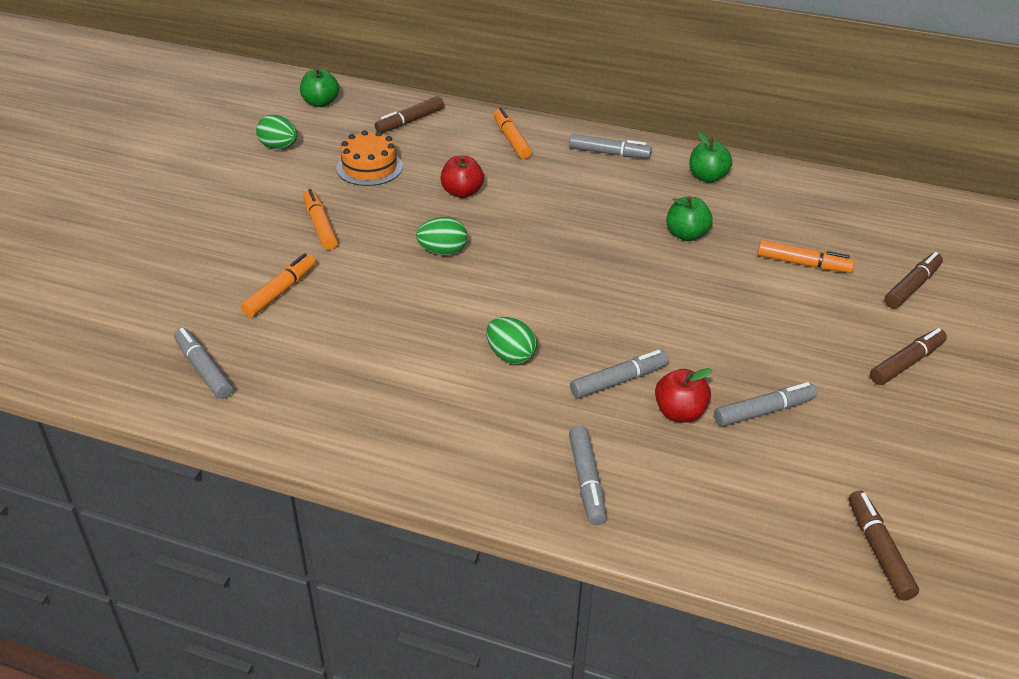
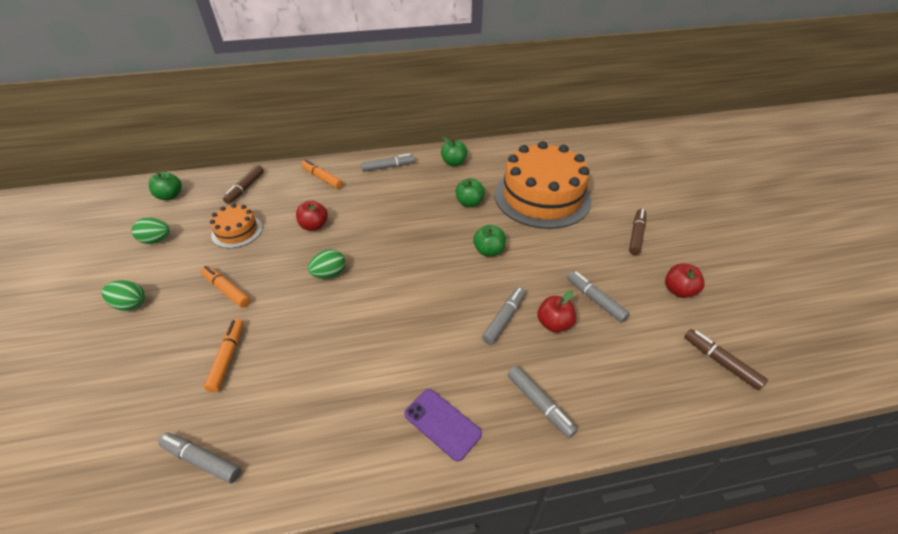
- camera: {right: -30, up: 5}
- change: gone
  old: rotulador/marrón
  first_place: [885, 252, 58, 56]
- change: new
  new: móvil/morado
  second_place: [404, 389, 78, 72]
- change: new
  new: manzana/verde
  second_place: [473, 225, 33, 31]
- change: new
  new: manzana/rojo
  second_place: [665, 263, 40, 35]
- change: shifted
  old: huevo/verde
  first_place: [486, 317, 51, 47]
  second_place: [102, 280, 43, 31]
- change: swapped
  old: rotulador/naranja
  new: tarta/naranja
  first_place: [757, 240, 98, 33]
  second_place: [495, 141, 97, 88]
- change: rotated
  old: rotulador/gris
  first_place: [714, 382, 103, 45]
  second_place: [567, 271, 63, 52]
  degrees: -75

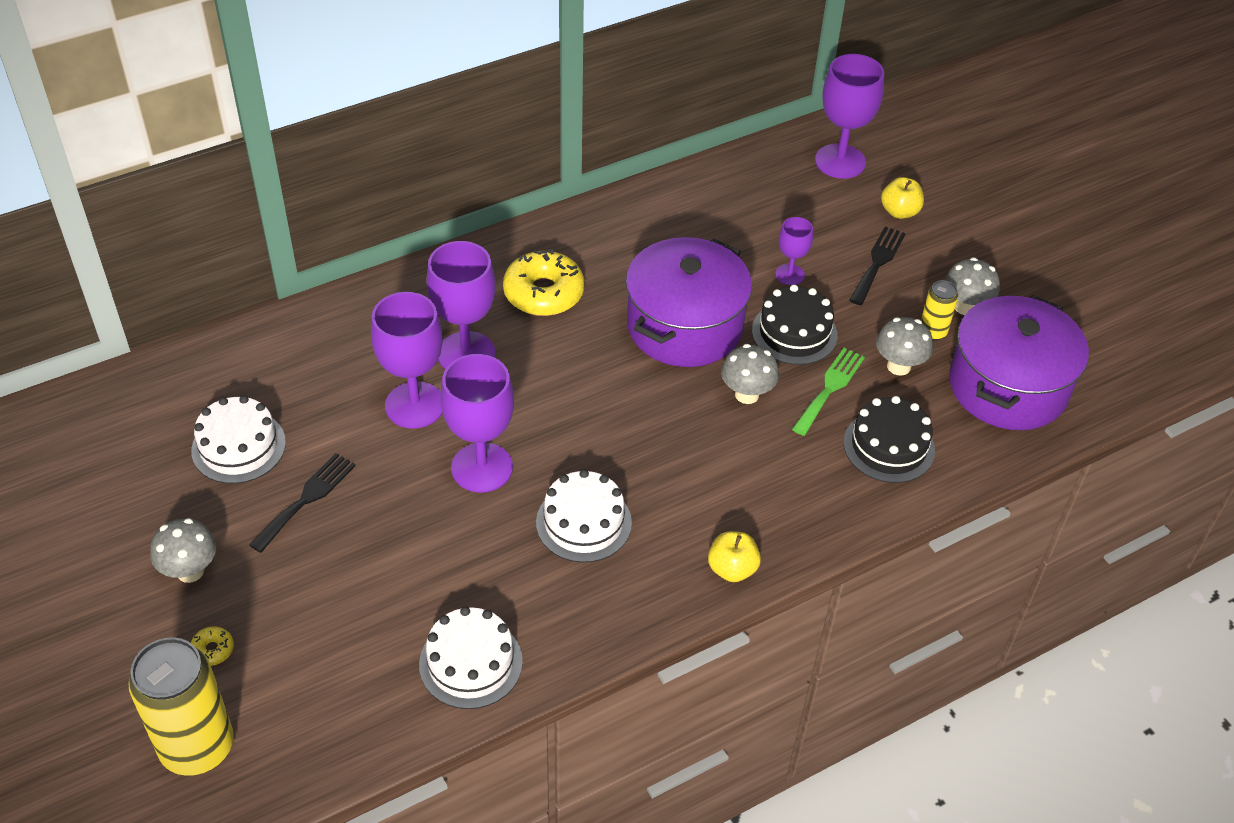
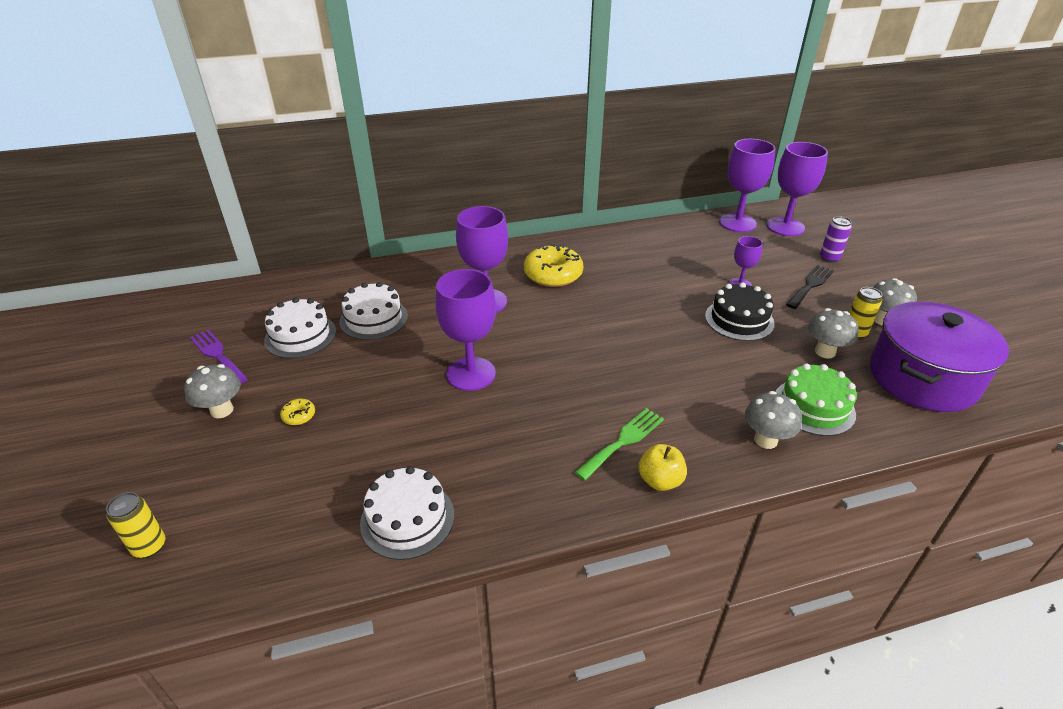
- camera: {right: 15, up: -10}
- change: gone
  old: tenedor/negro
  first_place: [249, 453, 107, 100]
- change: gone
  old: olla/morado
  first_place: [626, 237, 126, 130]
- change: new
  new: tenedor/morado
  second_place: [190, 329, 58, 55]
- change: shifted
  old: rosquilla/amarillo
  first_place: [190, 626, 44, 40]
  second_place: [280, 399, 35, 26]
- change: shifted
  old: copa/morado
  first_place: [371, 292, 72, 137]
  second_place: [719, 139, 56, 93]
- change: shifted
  old: tarta/blanco
  first_place: [536, 469, 96, 94]
  second_place: [340, 282, 68, 58]
- change: shifted
  old: seta/gris
  first_place: [721, 344, 58, 60]
  second_place: [745, 391, 57, 58]
- change: shifted
  old: tenedor/verde
  first_place: [792, 348, 73, 88]
  second_place: [574, 408, 90, 73]
- change: swapped
  old: manzana/amarillo
  new: lata/morado
  first_place: [881, 177, 43, 42]
  second_place: [820, 216, 32, 47]
- change: repainted
  old: tarta/negro
  new: tarta/verde
  first_place: [843, 396, 92, 87]
  second_place: [775, 363, 82, 73]
- change: scaled
  old: lata/amarillo
  first_place: [128, 637, 106, 139]
  second_place: [106, 492, 59, 66]
  factor: 0.49

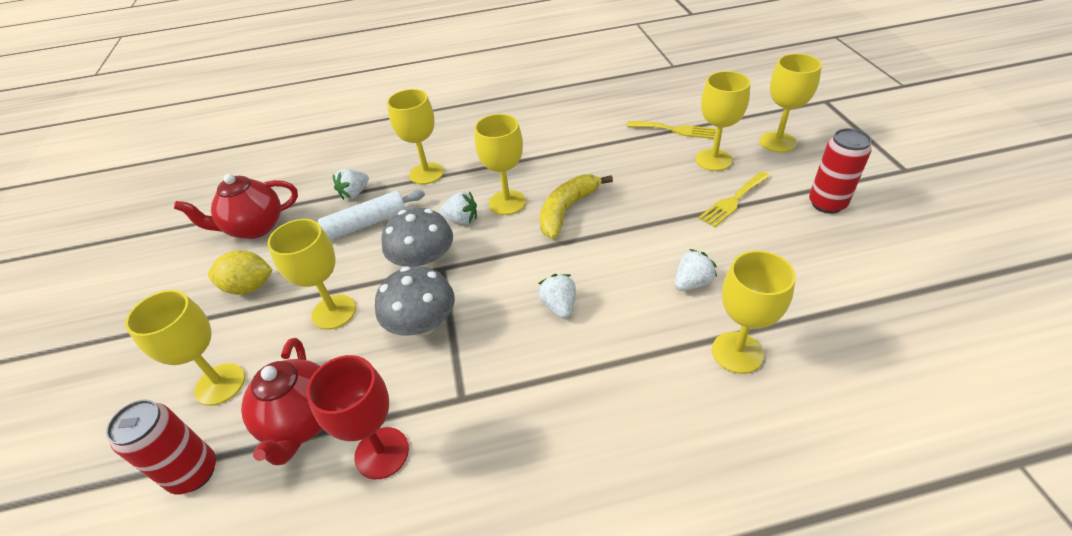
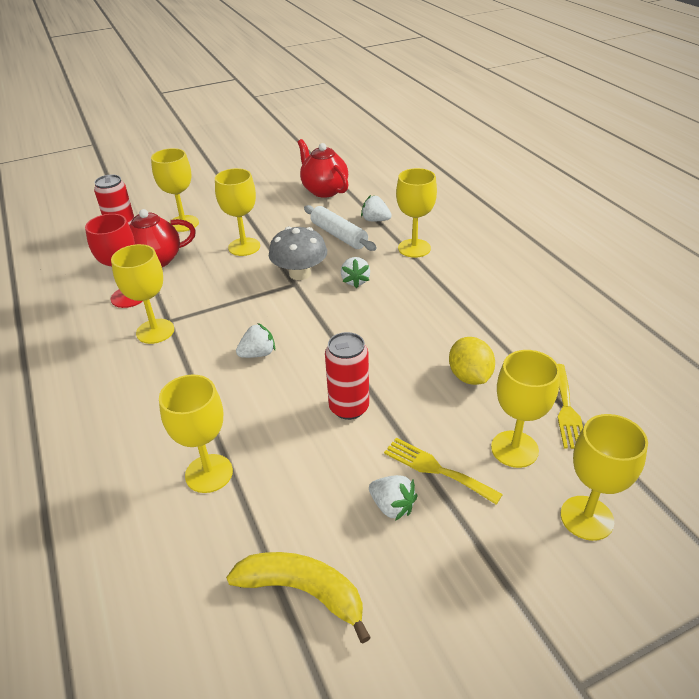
- camera: {right: 75, up: -5}
- change: gone
  old: seta/gris
  first_place: [375, 266, 80, 70]
- change: shifted
  old: limón/amarillo
  first_place: [208, 250, 65, 45]
  second_place: [449, 337, 46, 48]
- change: shifted
  old: copa/amarillo
  first_place: [475, 114, 51, 101]
  second_place: [111, 244, 63, 100]
- change: shifted
  old: plátano/amarillo
  first_place: [540, 175, 73, 64]
  second_place: [226, 552, 145, 91]
- change: shifted
  old: fresa/blanco
  first_place: [675, 249, 42, 42]
  second_place: [369, 475, 48, 46]
- change: shifted
  old: lata/rojo
  first_place: [809, 128, 63, 86]
  second_place: [325, 332, 44, 88]

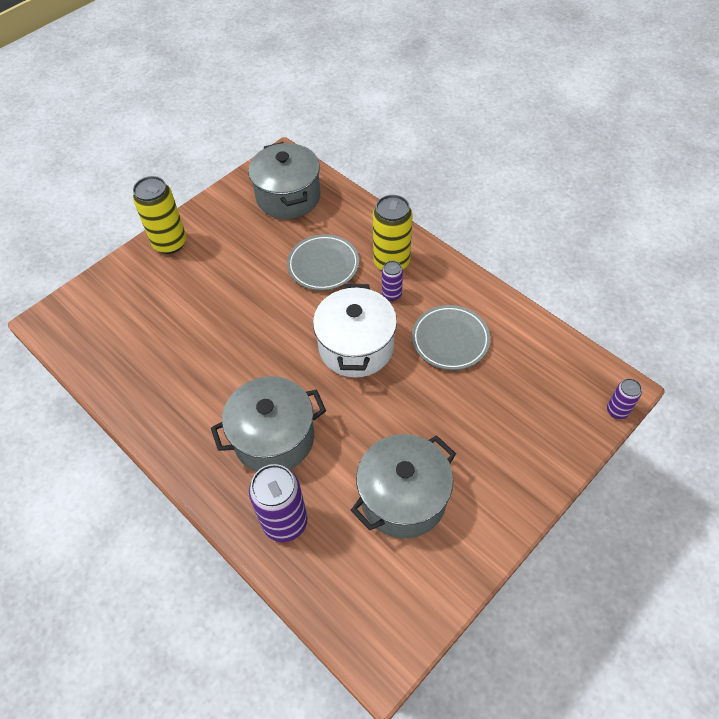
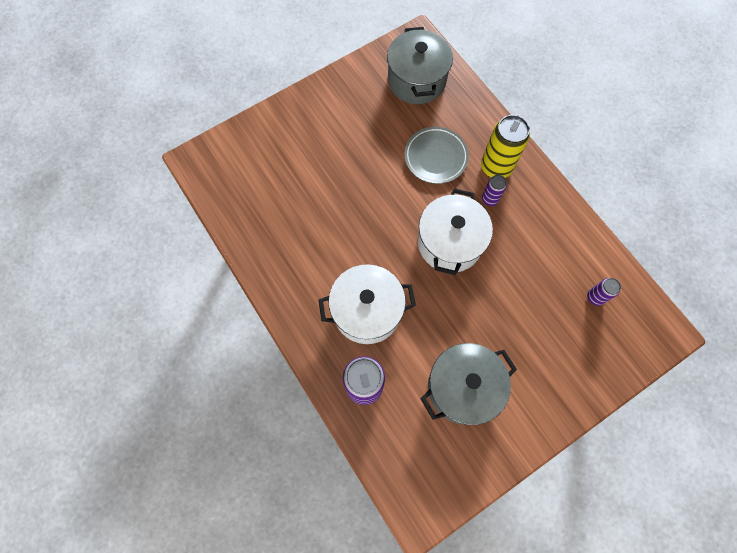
- camera: {right: 10, up: 15}
- change: gone
  old: lata/amarillo
  first_place: [133, 176, 53, 78]
- change: gone
  old: plato/gris
  first_place: [412, 305, 79, 65]
- change: shifted
  old: lata/morado
  first_place: [607, 378, 35, 41]
  second_place: [587, 278, 34, 28]
- change: repainted
  old: olla/gris
  new: olla/blanco
  first_place: [211, 376, 115, 96]
  second_place: [318, 264, 98, 80]

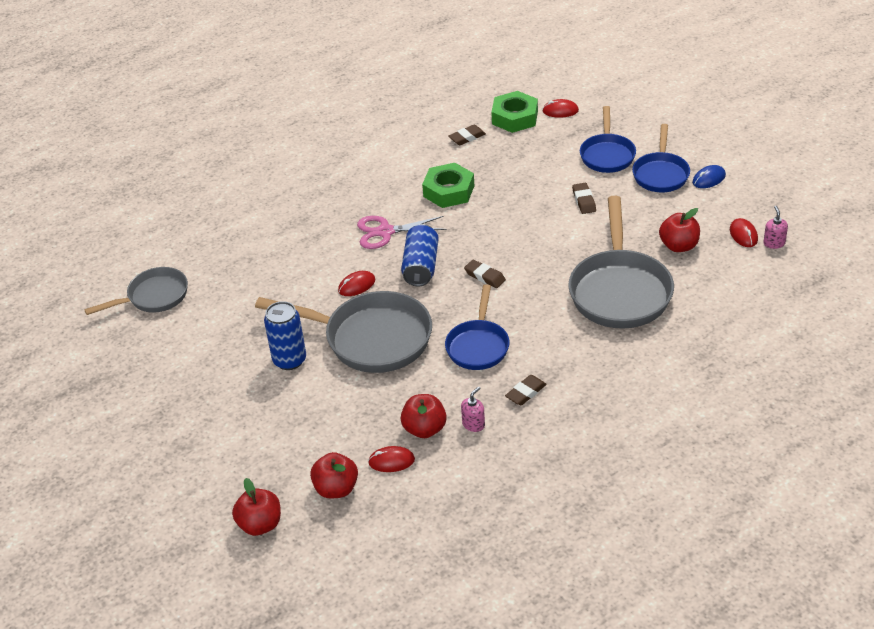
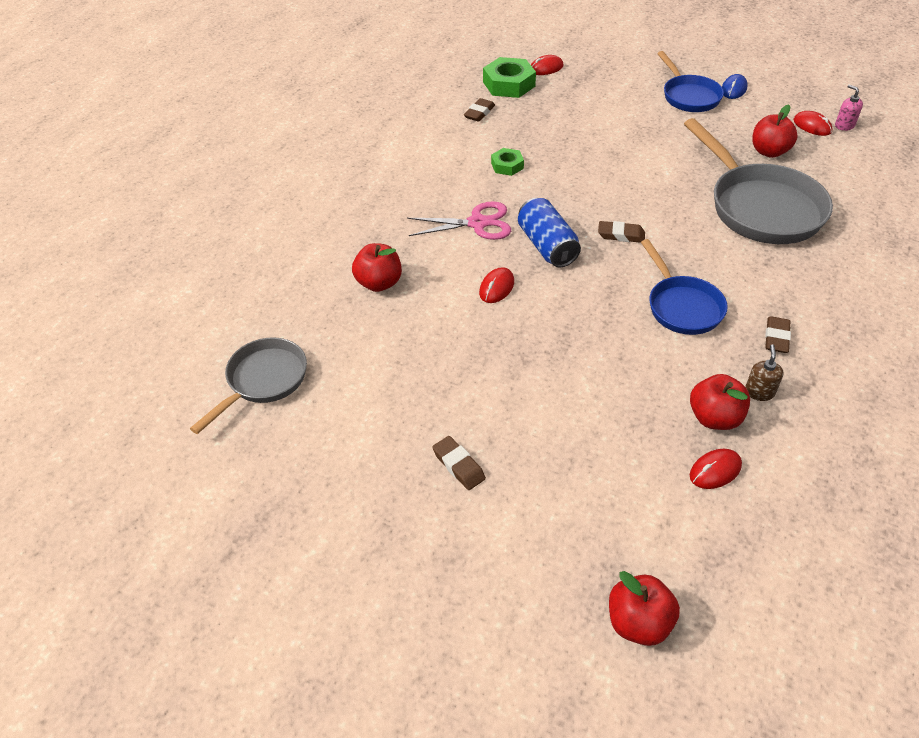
- camera: {right: -30, up: 5}
- change: gone
  old: sartén/gris
  first_place: [255, 291, 177, 82]
- change: gone
  old: lata/azul
  first_place: [264, 301, 42, 69]
- change: gone
  old: sartén/azul
  first_place: [580, 106, 56, 67]
- change: shifted
  old: manzana/rojo
  first_place: [310, 452, 48, 46]
  second_place: [352, 243, 50, 49]
- change: shifted
  old: goma de borrar/marrón
  first_place: [572, 183, 24, 31]
  second_place: [432, 436, 54, 54]
- change: repainted
  old: dispensador de jabón/rosa
  new: dispensador de jabón/marrón
  first_place: [461, 386, 24, 46]
  second_place: [745, 344, 39, 57]
- change: rotated
  old: tijeras/rosa
  first_place: [357, 216, 90, 33]
  second_place: [407, 201, 104, 39]
  degrees: -150
- change: scaled
  old: tuerca/verde
  first_place: [422, 163, 52, 45]
  second_place: [491, 148, 33, 28]
  factor: 0.57

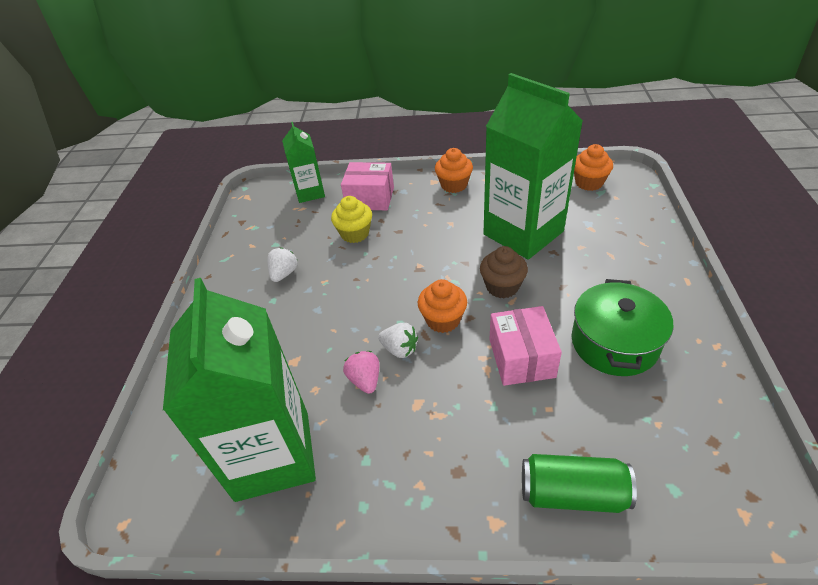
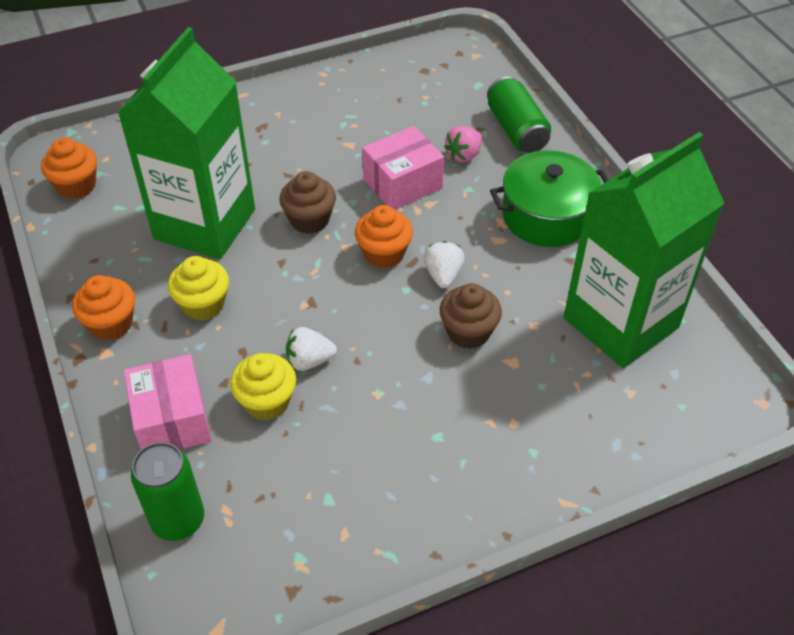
- camera: {right: -120, up: 5}
- change: new
  new: magdalena/amarillo
  second_place: [168, 256, 61, 65]
- change: new
  new: magdalena/marrón
  second_place: [440, 283, 62, 66]
- change: shifted
  old: fresa/blanco
  first_place: [267, 248, 31, 34]
  second_place: [286, 327, 51, 44]
- change: shifted
  old: fresa/rosa
  first_place: [343, 351, 36, 43]
  second_place: [444, 126, 38, 37]
- change: shifted
  old: olla/verde
  first_place: [572, 279, 101, 97]
  second_place: [490, 150, 118, 97]
- change: swapped
  old: cartón de leche/verde
  new: lata/verde
  first_place: [282, 122, 43, 81]
  second_place: [131, 442, 73, 99]

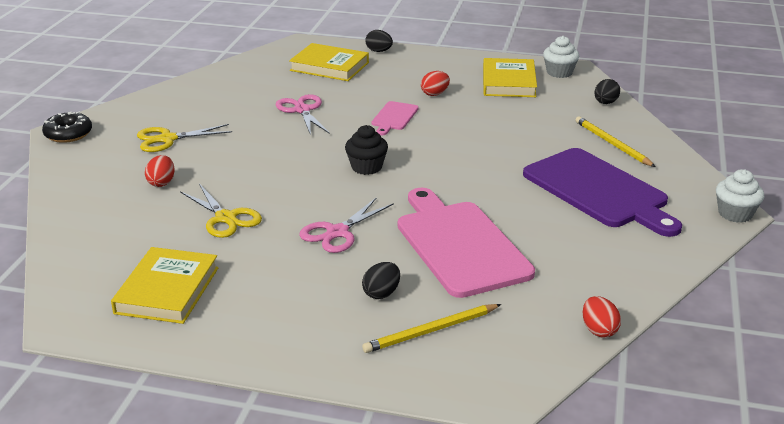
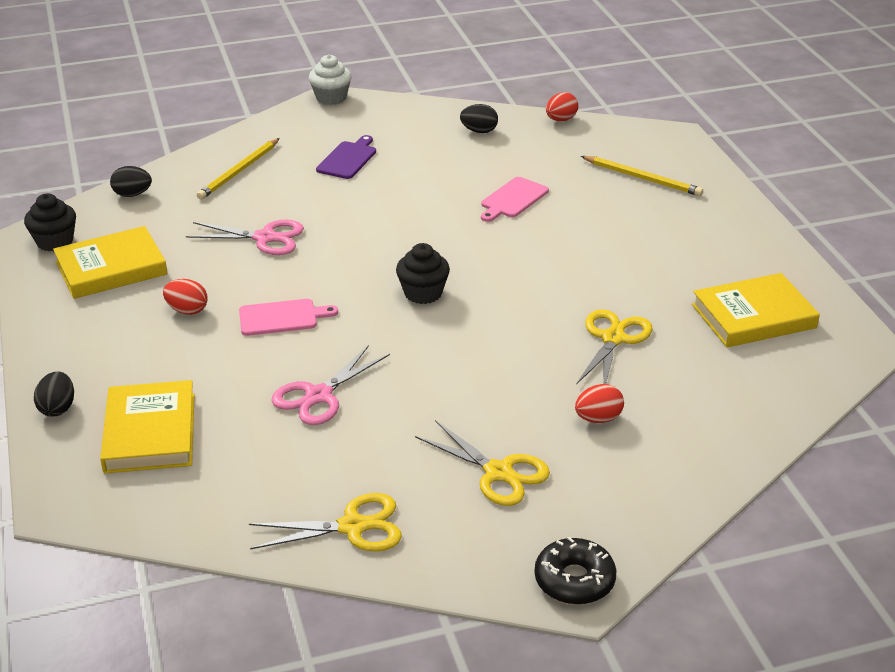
- camera: {right: -120, up: 5}
- change: new
  new: tijeras/amarillo
  second_place: [249, 493, 153, 59]
- change: shifted
  old: tijeras/rosa
  first_place: [299, 197, 95, 56]
  second_place: [186, 220, 118, 35]
- change: shifted
  old: huevo/negro
  first_place: [362, 262, 38, 37]
  second_place: [460, 104, 38, 29]
- change: repainted
  old: magdalena/blanco
  new: magdalena/negro
  first_place: [543, 36, 36, 42]
  second_place: [24, 193, 52, 58]
- change: scaled
  old: tabla de cortar/rosa
  first_place: [398, 188, 137, 110]
  second_place: [481, 177, 68, 45]
  factor: 0.46
- change: scaled
  old: tabla de cortar/morado
  first_place: [523, 148, 159, 89]
  second_place: [316, 135, 60, 44]
  factor: 0.46

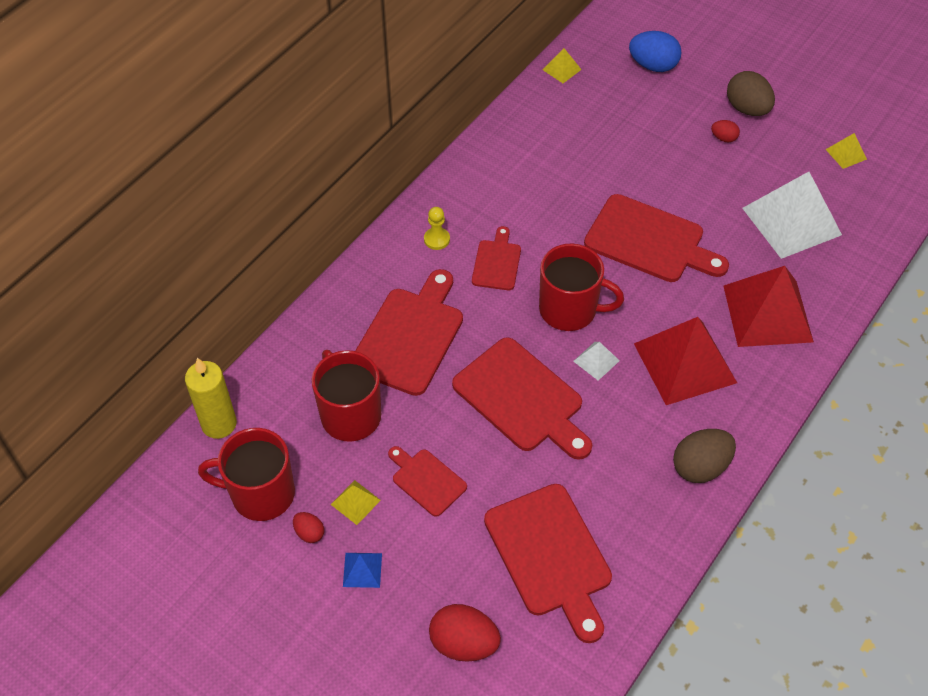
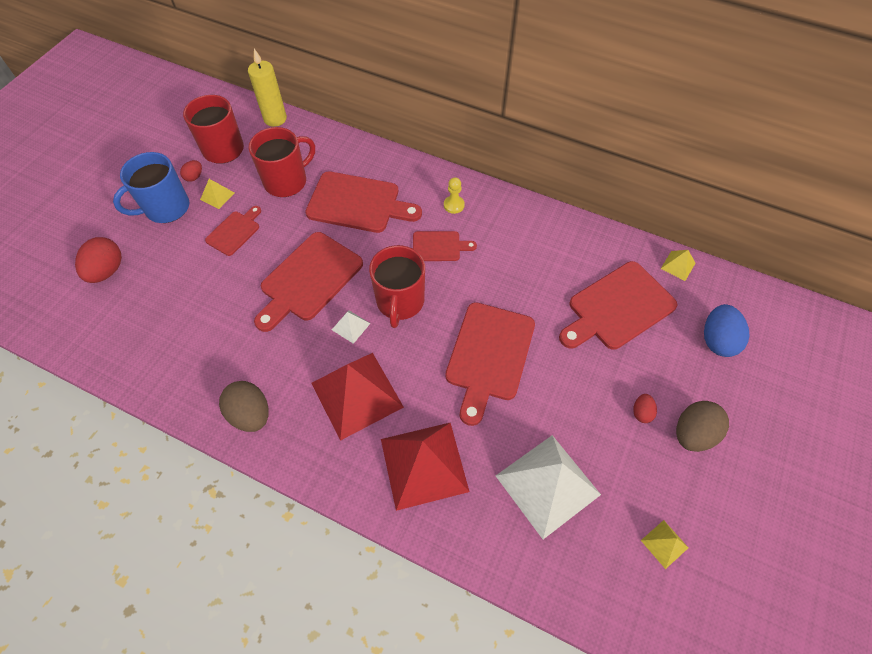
- camera: {right: 80, up: 5}
- change: shifted
  old: tabla de cortar/rojo
  first_place: [484, 484, 128, 159]
  second_place: [559, 261, 119, 89]
- change: swapped
  old: pirámide/azul
  new: taza/azul
  first_place: [343, 553, 39, 35]
  second_place: [113, 152, 76, 71]

